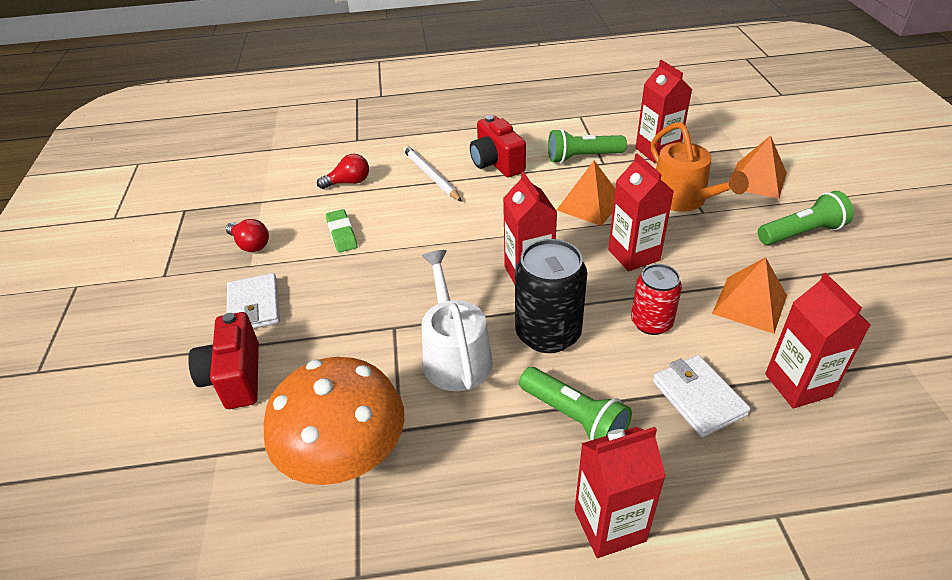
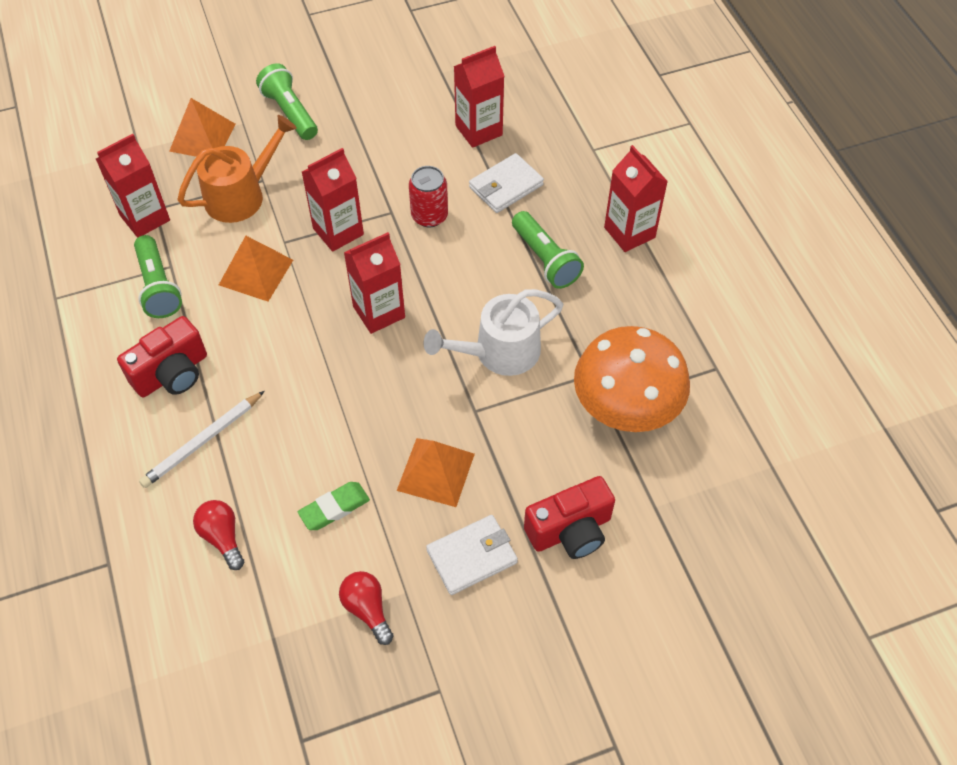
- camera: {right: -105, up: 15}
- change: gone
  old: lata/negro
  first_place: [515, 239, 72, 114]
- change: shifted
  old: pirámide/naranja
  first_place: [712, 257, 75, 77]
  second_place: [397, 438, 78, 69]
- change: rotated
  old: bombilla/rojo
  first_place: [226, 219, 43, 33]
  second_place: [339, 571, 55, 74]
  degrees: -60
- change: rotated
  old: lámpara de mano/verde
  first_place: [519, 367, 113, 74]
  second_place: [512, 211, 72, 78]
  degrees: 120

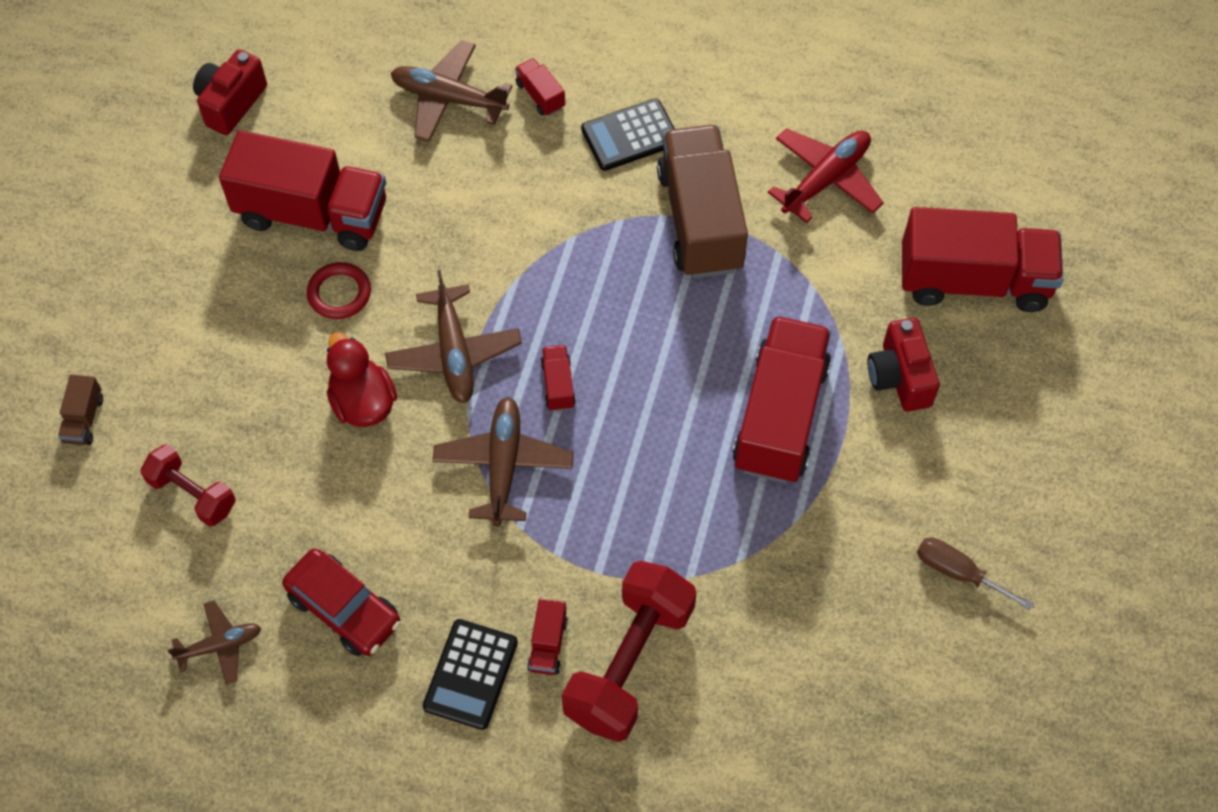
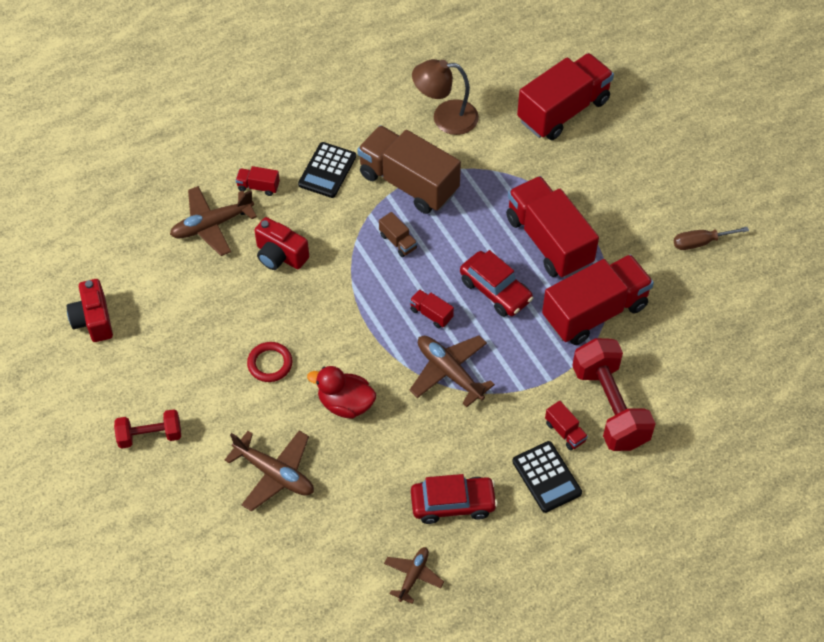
- camera: {right: -45, up: -5}
- change: new
  new: coche/rojo
  second_place: [460, 250, 73, 67]
- change: shifted
  old: camión/marrón
  first_place: [58, 375, 45, 70]
  second_place: [379, 212, 38, 45]
- change: shifted
  old: mancuerna/rojo
  first_place: [140, 444, 96, 83]
  second_place: [114, 409, 67, 40]
- change: shifted
  old: camión/rojo
  first_place: [219, 130, 167, 121]
  second_place: [542, 254, 112, 91]
- change: shifted
  old: avión/marrón
  first_place: [385, 270, 137, 133]
  second_place: [225, 431, 89, 81]
- change: shifted
  old: cámara/rojo
  first_place: [867, 318, 73, 94]
  second_place: [254, 217, 55, 53]
- change: swapped
  old: avión/rojo
  new: lámpara/marrón
  first_place: [768, 128, 116, 95]
  second_place: [412, 59, 67, 76]

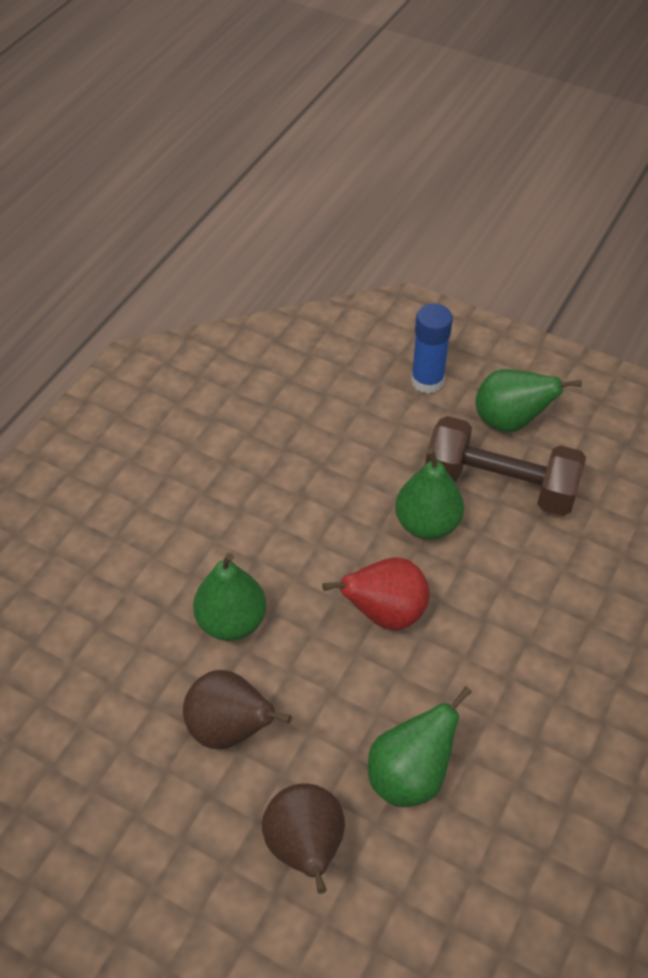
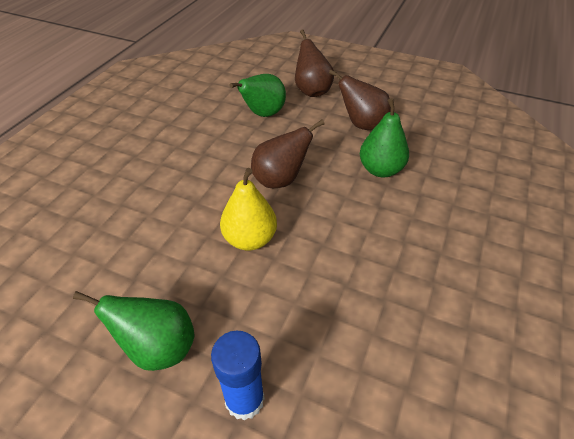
- camera: {right: 175, up: -5}
- change: gone
  old: mancuerna/marrón
  first_place: [425, 416, 161, 100]
- change: repainted
  old: pera/rojo
  new: pera/marrón
  first_place: [322, 557, 108, 73]
  second_place: [251, 120, 74, 68]
- change: repainted
  old: pera/verde
  new: pera/amarillo
  first_place: [395, 448, 69, 92]
  second_place: [220, 168, 57, 82]

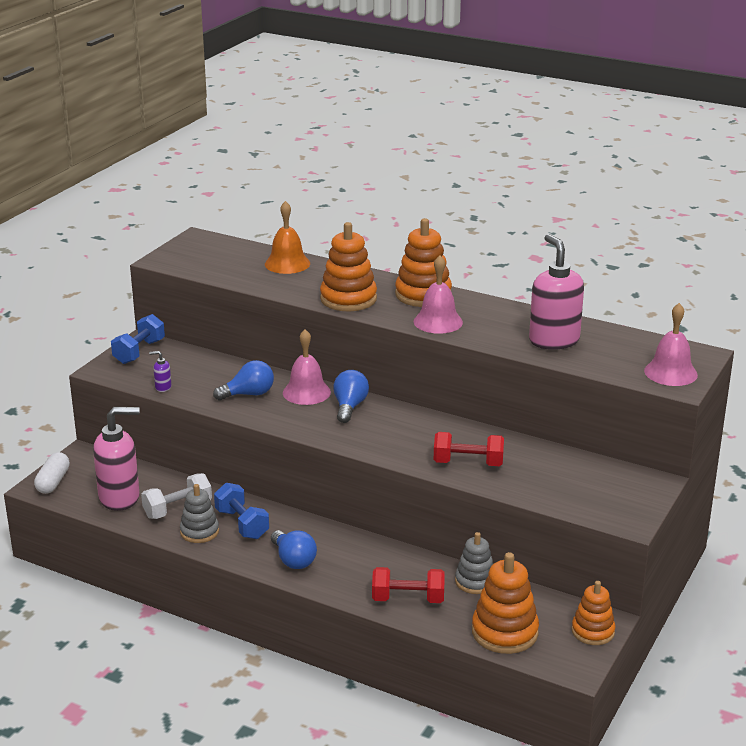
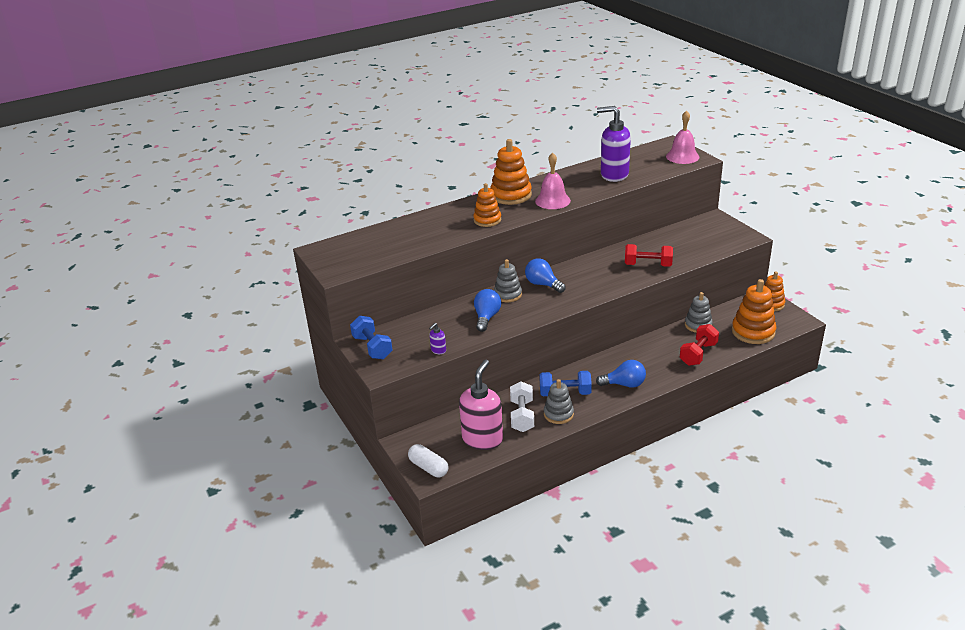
- camera: {right: -55, up: 5}
- change: gone
  old: campana/naranja
  first_place: [265, 201, 45, 73]
- change: swapped
  old: campana/rosa
  new: juguete apilable/gris
  first_place: [283, 329, 48, 76]
  second_place: [494, 259, 28, 43]
- change: repainted
  old: dispensador de jabón/rosa
  new: dispensador de jabón/morado
  first_place: [529, 234, 55, 116]
  second_place: [597, 106, 34, 76]
- change: rotated
  old: mancuerna/rojo
  first_place: [434, 432, 70, 34]
  second_place: [625, 244, 48, 23]
  degrees: 60
- change: scaled
  old: juguete apilable/naranja
  first_place: [320, 222, 57, 89]
  second_place: [473, 183, 28, 44]
  factor: 0.65

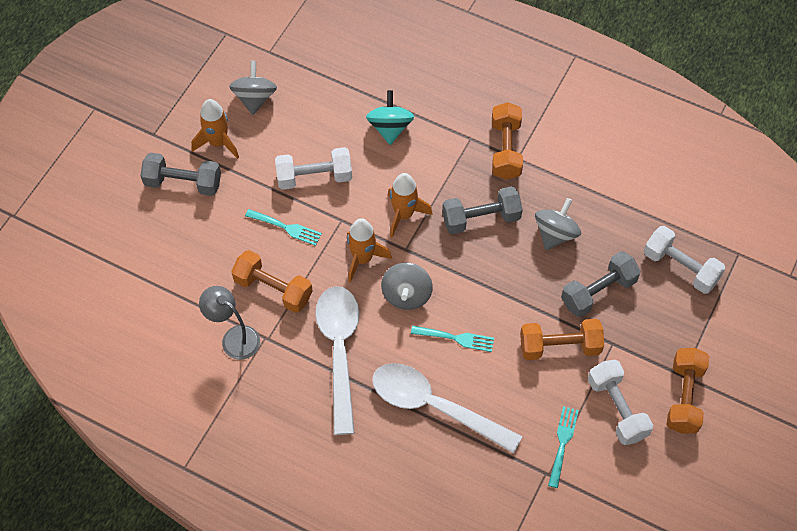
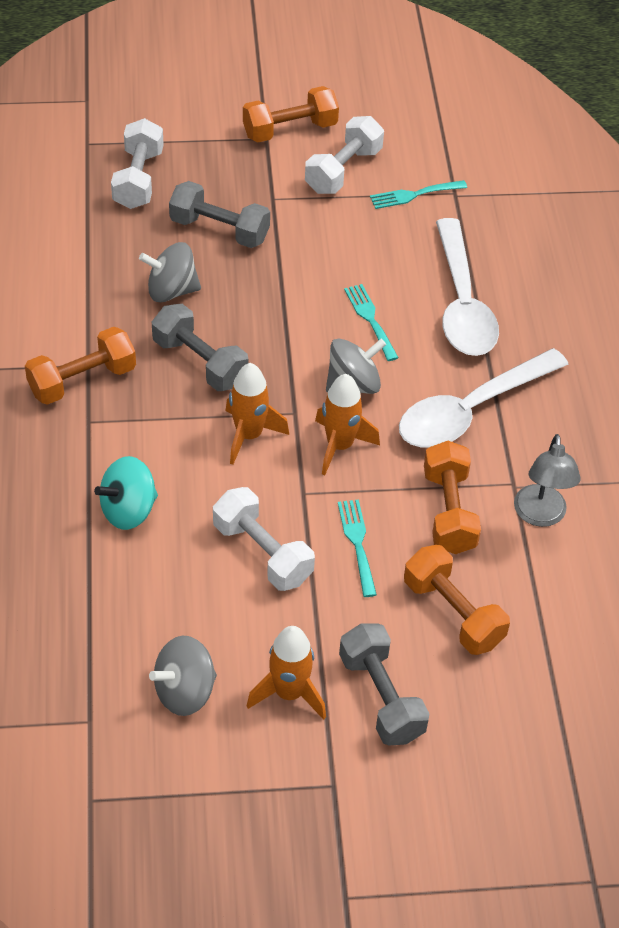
- camera: {right: -125, up: -10}
- change: shifted
  old: mancuerna/naranja
  first_place: [520, 319, 84, 41]
  second_place: [404, 545, 106, 110]

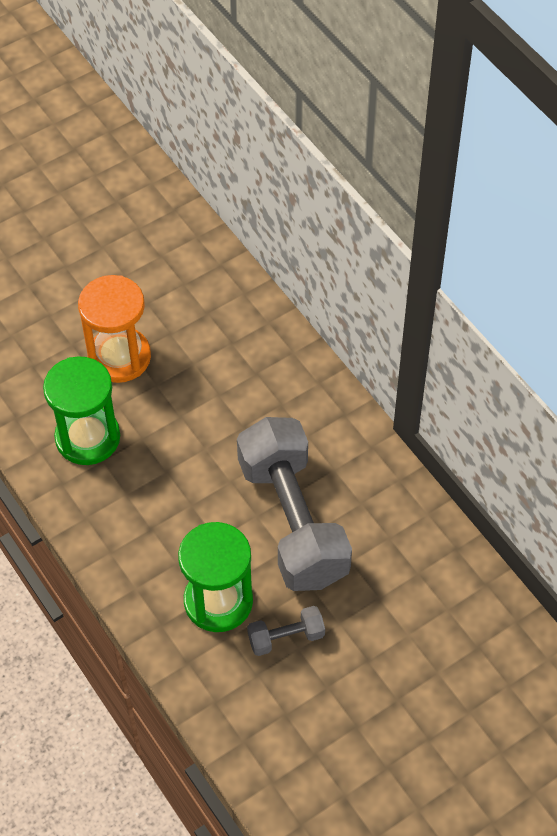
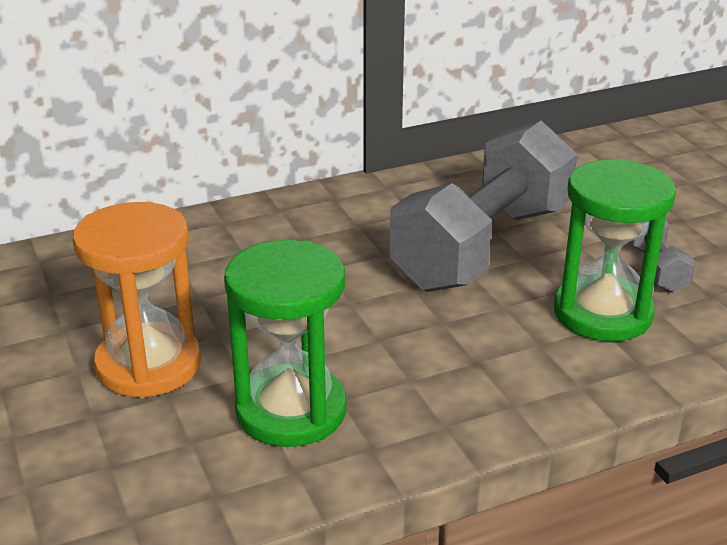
- camera: {right: -80, up: -25}
- change: rotated
  old: mancuerna/gris
  first_place: [237, 417, 115, 174]
  second_place: [390, 121, 187, 171]
  degrees: -45

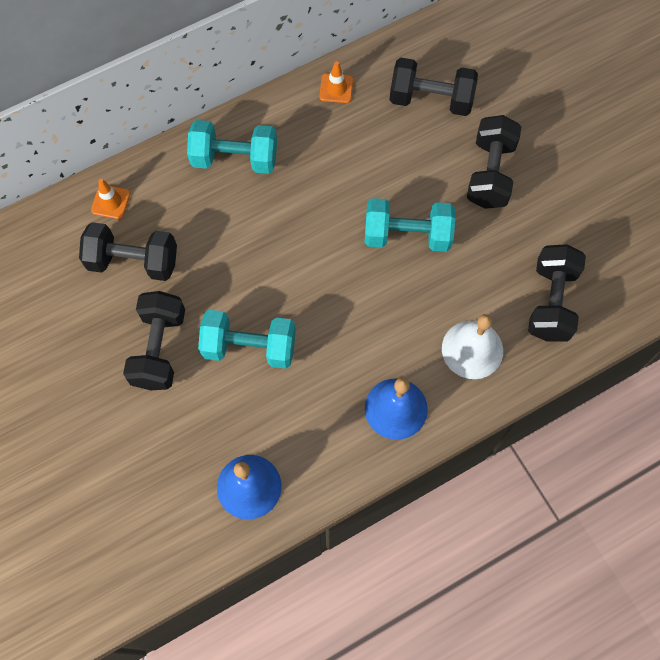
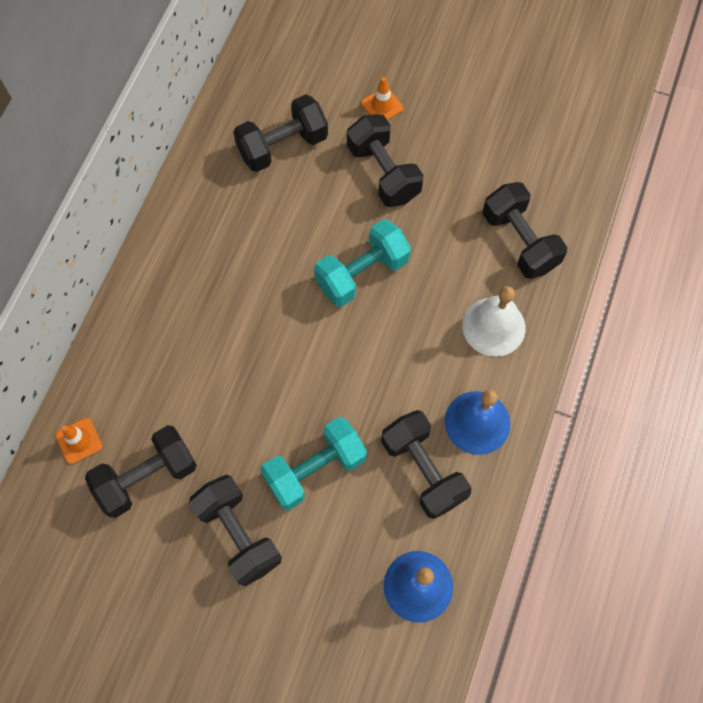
- camera: {right: -40, up: 0}
- change: gone
  old: mancuerna/turquesa
  first_place: [187, 120, 90, 54]
- change: new
  new: mancuerna/negro
  second_place: [381, 410, 91, 109]
- change: shifted
  old: cono de tráfico/naranja
  first_place: [319, 61, 34, 42]
  second_place: [361, 77, 43, 43]

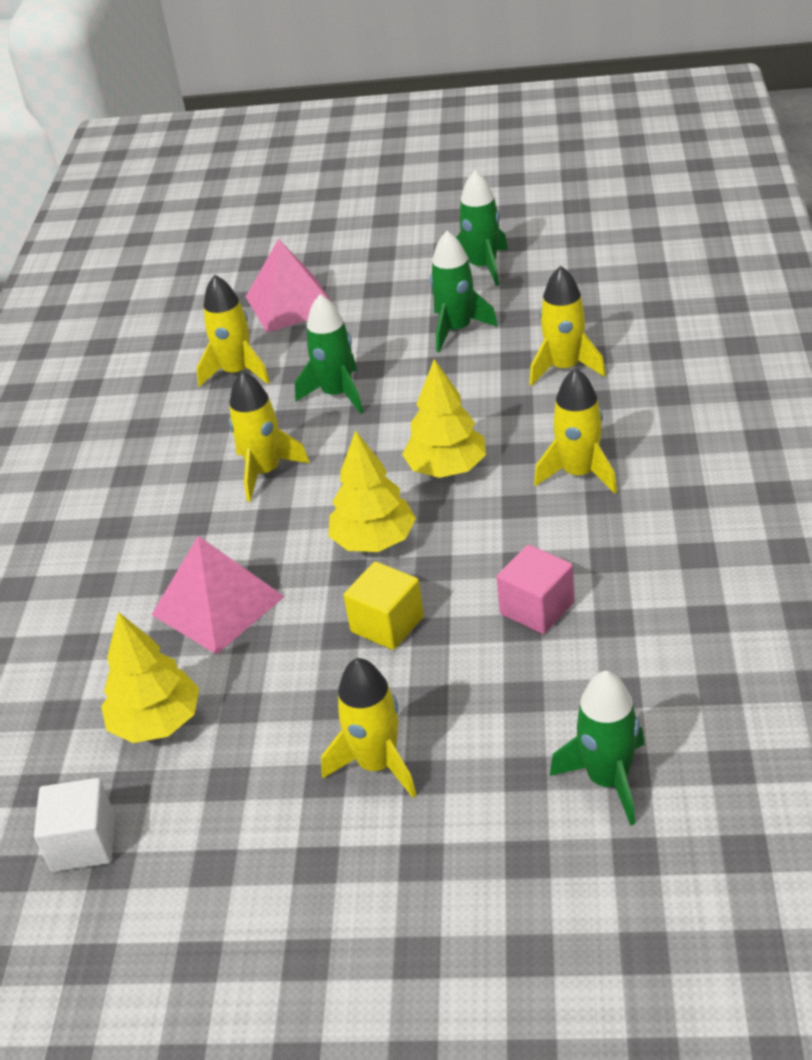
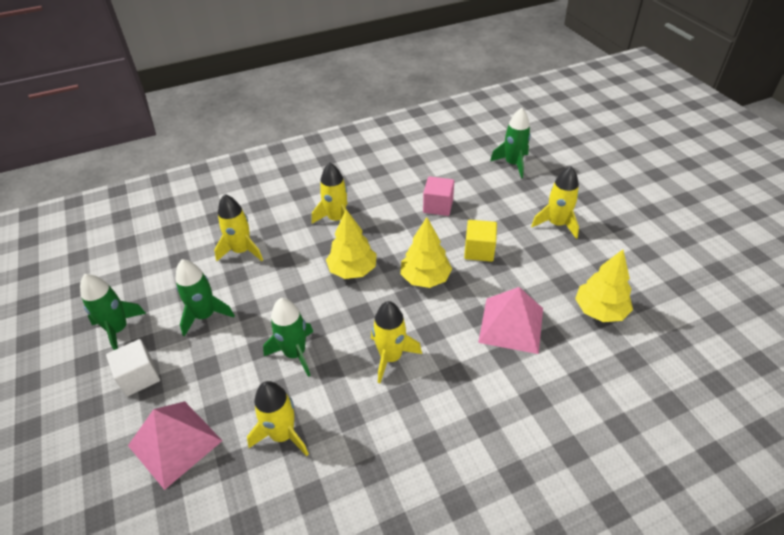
- camera: {right: -120, up: 5}
- change: shifted
  old: cubo/blanco
  first_place: [34, 778, 81, 94]
  second_place: [106, 339, 54, 57]

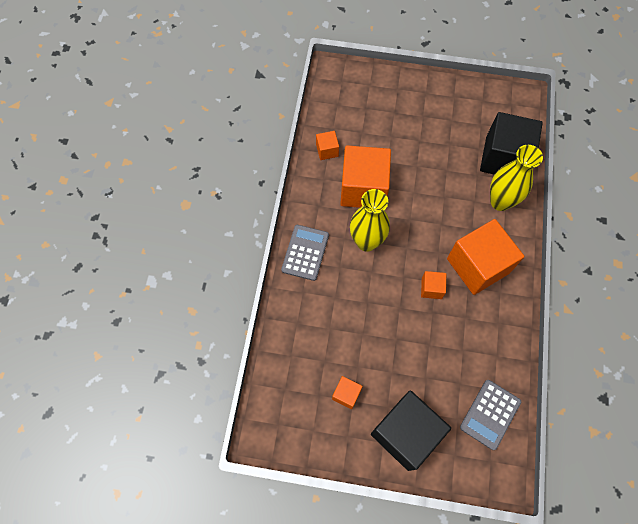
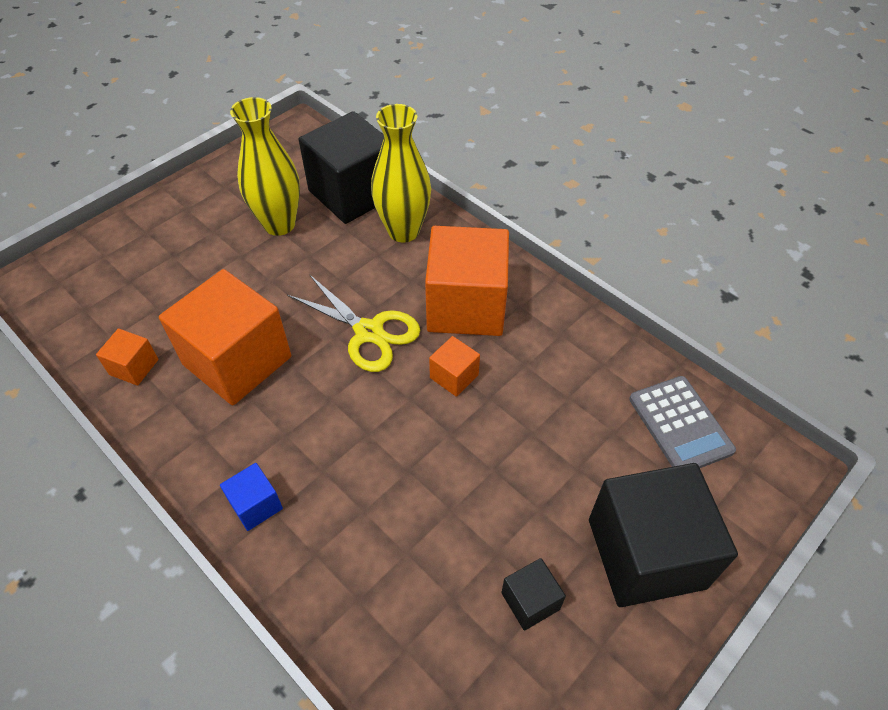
- camera: {right: -55, up: -15}
- change: new
  new: tijeras/amarillo
  second_place: [287, 274, 133, 98]
- change: shifted
  old: florero/amarillo
  first_place: [350, 189, 40, 63]
  second_place: [230, 97, 70, 139]
- change: swapped
  old: calculadora/gris
  new: cubo/azul
  first_place: [281, 225, 48, 56]
  second_place: [220, 463, 63, 68]
- change: repainted
  old: cubo/naranja
  new: cubo/negro
  first_place: [332, 376, 31, 33]
  second_place: [501, 558, 65, 73]

